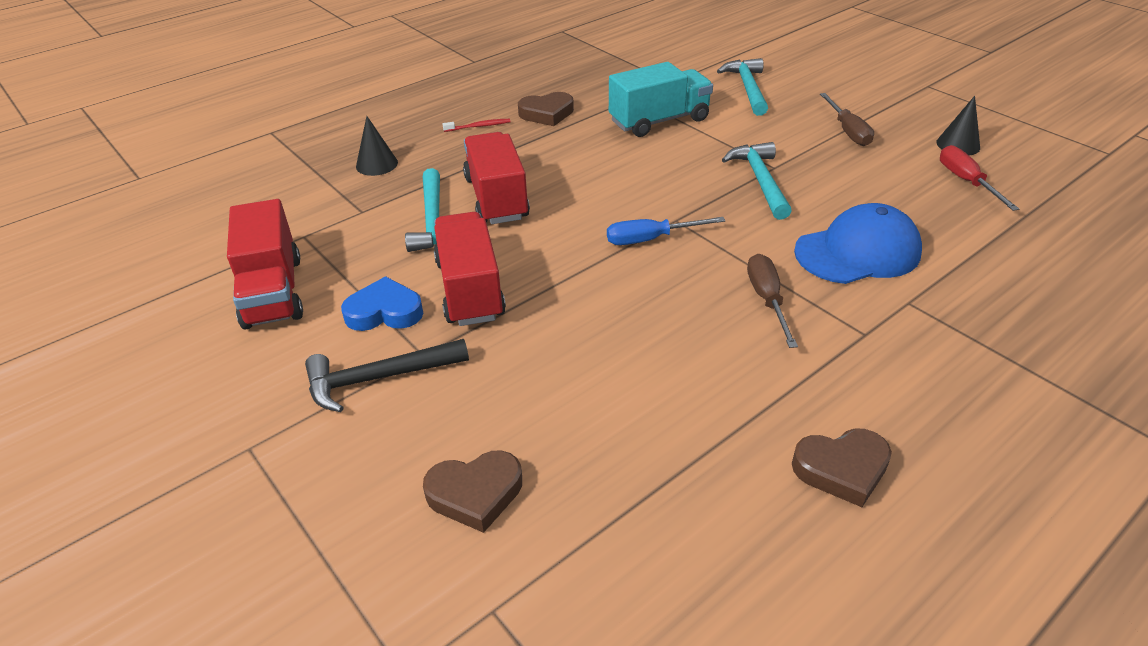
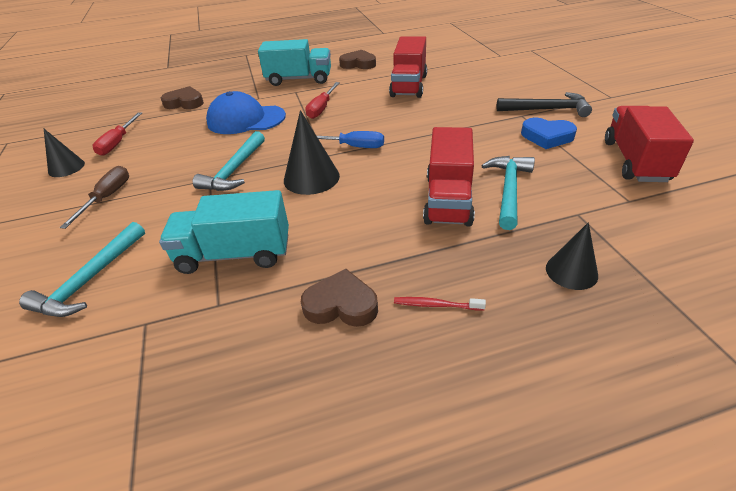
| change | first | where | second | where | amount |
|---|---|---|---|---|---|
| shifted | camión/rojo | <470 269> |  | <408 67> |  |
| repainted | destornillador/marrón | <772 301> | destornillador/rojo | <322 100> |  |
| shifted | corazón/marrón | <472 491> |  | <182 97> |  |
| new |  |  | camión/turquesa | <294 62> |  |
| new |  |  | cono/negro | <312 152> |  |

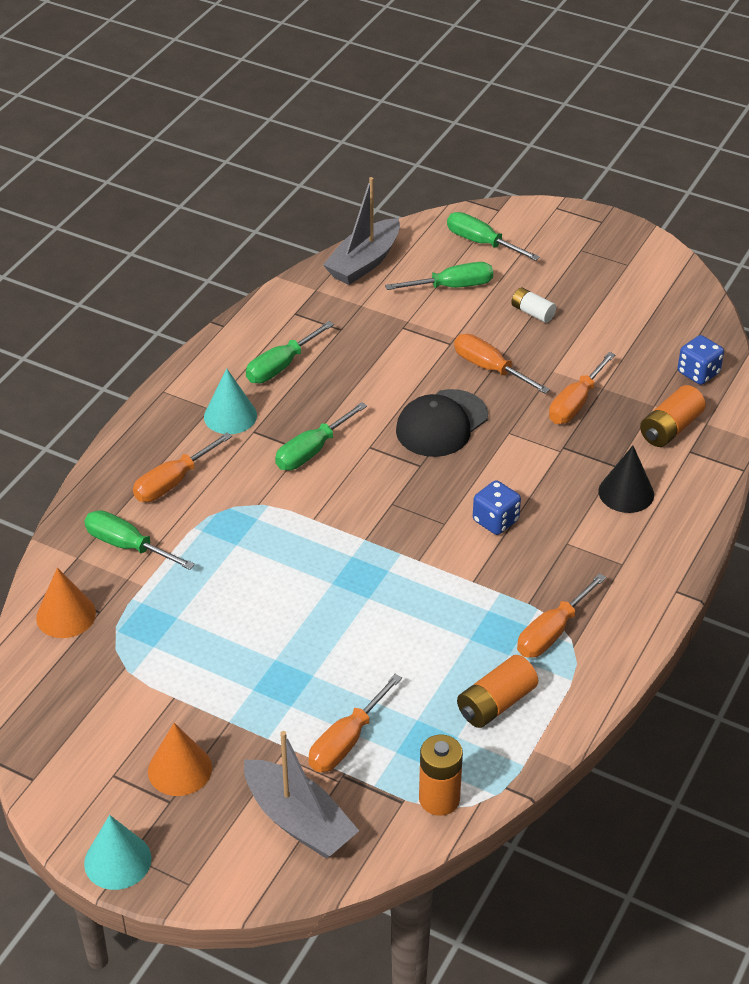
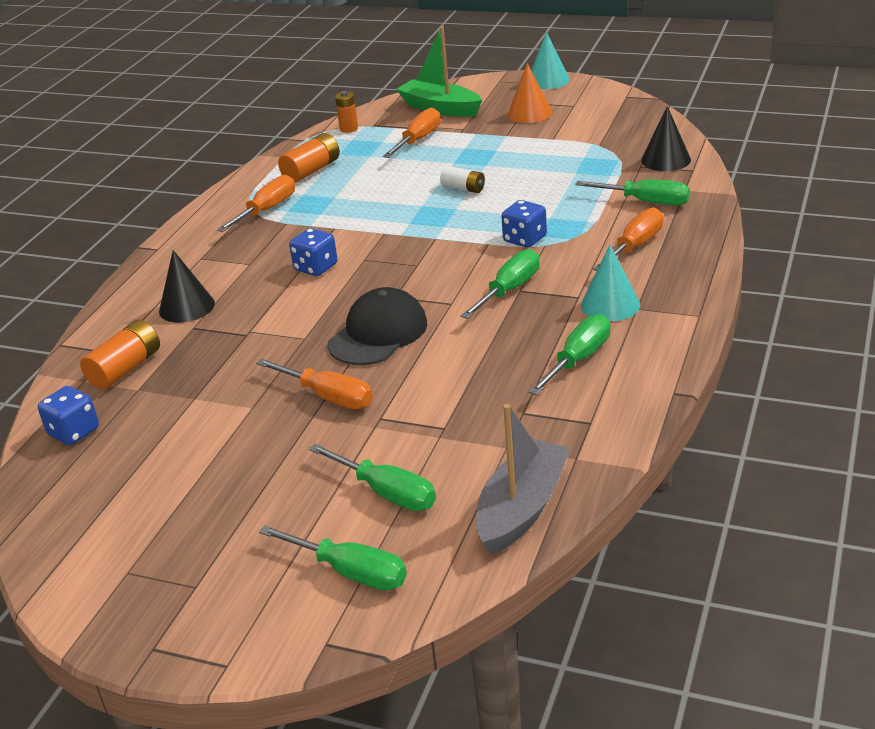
| change | first | where | second | where | amount |
|---|---|---|---|---|---|
| rotated | destornillador/verde | <439 276> |  | <372 477> | 120 degrees counterclockwise |
| shifted | pila/blanco | <533 305> |  | <462 179> |  |
| gone | destornillador/naranja | <582 388> |  |  |  |
| repainted | cono/naranja | <66 603> | cono/negro | <666 138> |  |
| repainted | barco/gris | <301 794> | barco/verde | <439 71> |  |
| scaled | pila/naranja | <441 775> |  | <346 112> | x0.66 |
| new |  |  | dado/azul | <524 224> |  |

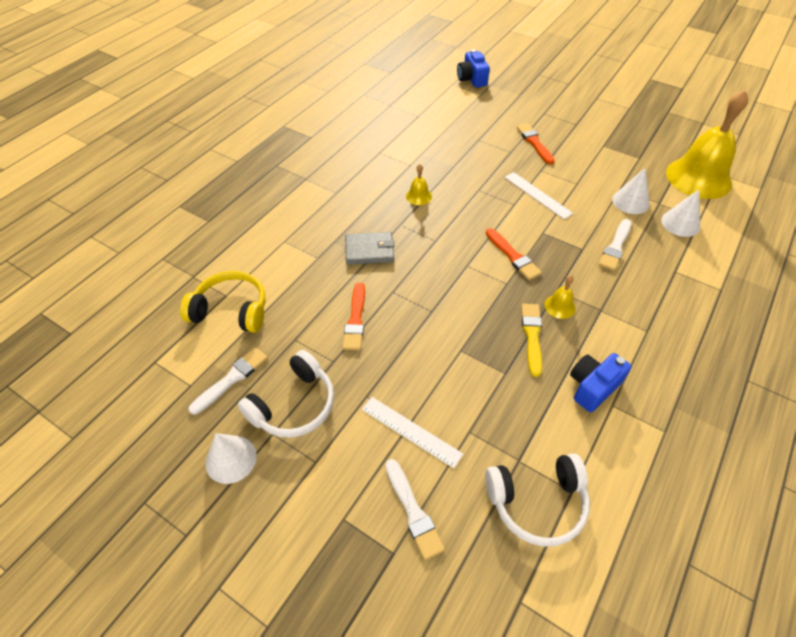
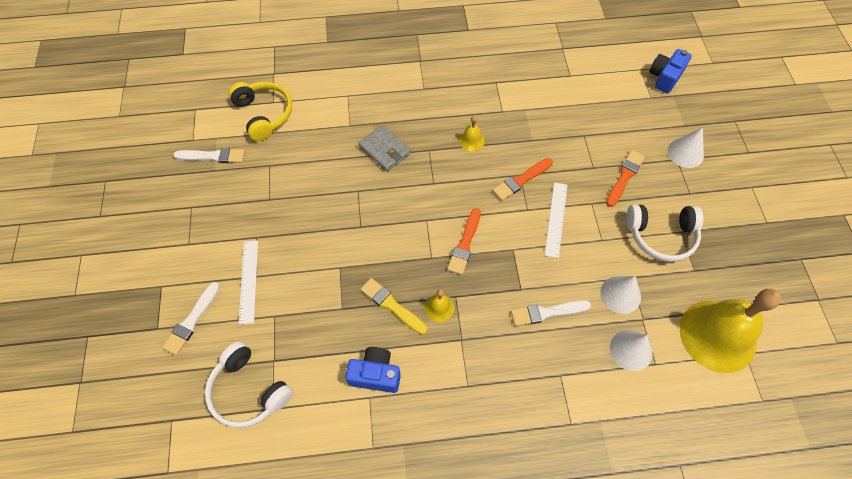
| change | first | where | second | where | amount |
|---|---|---|---|---|---|
| shifted | pincel/naranja | <353 316> |  | <523 179> |  |
| rotated | pincel/amarillo | <531 340> |  | <394 306> | 105 degrees counterclockwise |
| shifted | auriculares/blanco | <286 394> |  | <664 233> |  |
| shifted | cono/blanco | <231 458> |  | <686 147> |  |

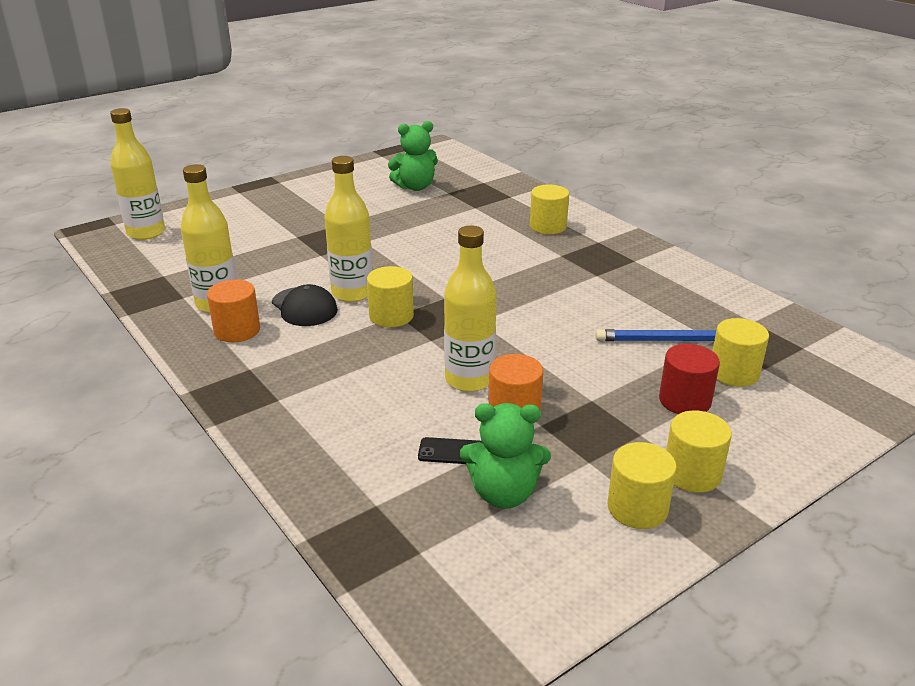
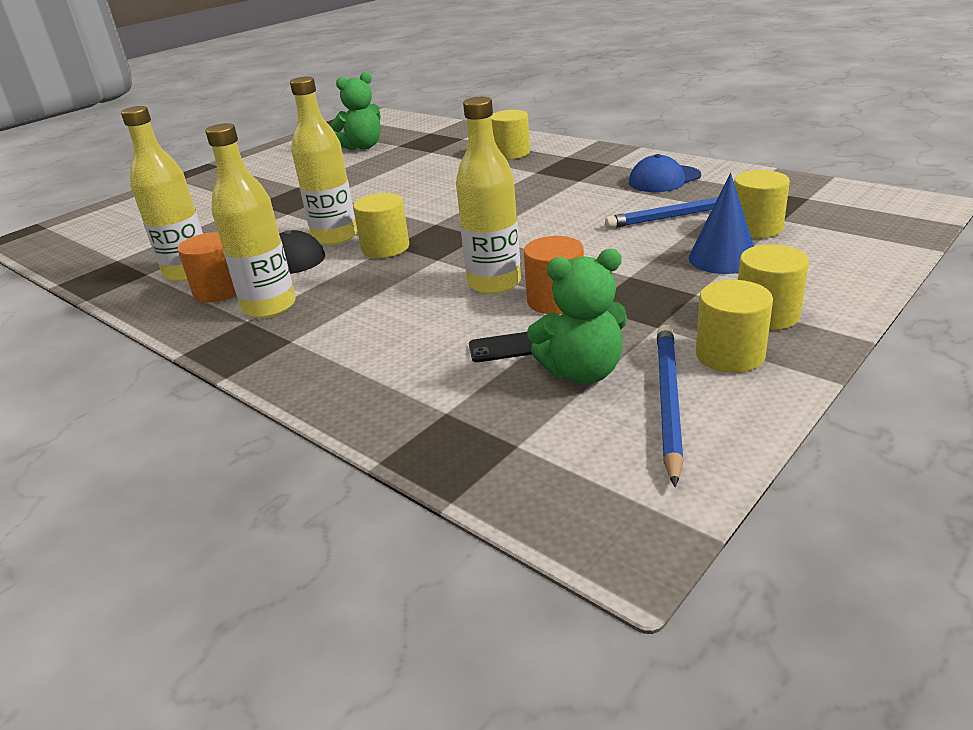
| change | first | where | second | where | amount |
|---|---|---|---|---|---|
| shifted | botella/amarillo | <137 174> |  | <250 220> |  |
| swapped | cilindro/rojo | <689 379> | cono/azul | <721 223> |  |
| new |  |  | gorra/azul | <665 173> |  |
| new |  |  | lápiz/azul | <670 406> |  |

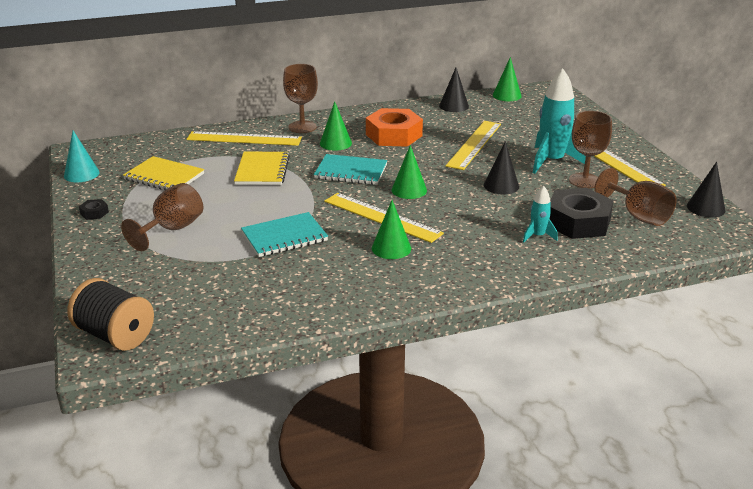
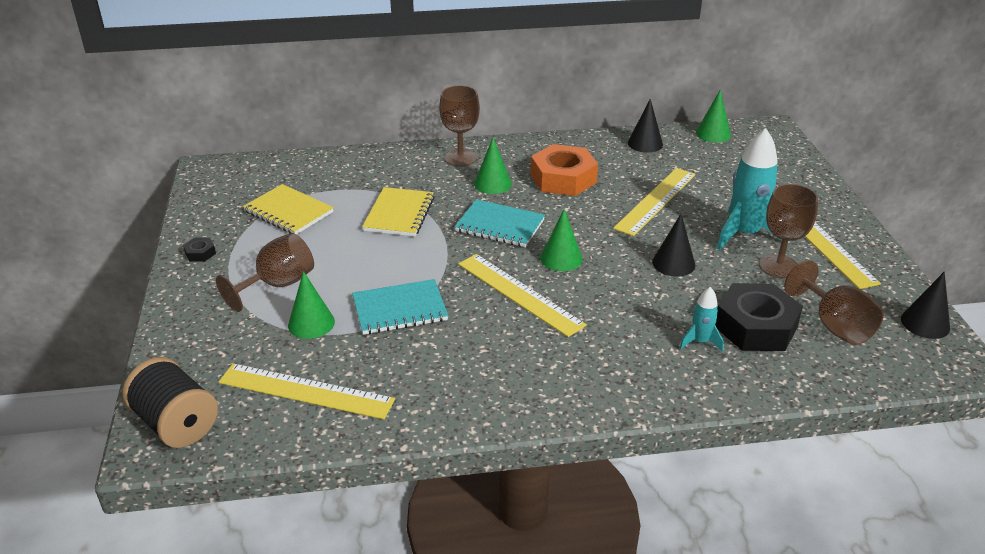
| change | first | where | second | where | amount |
|---|---|---|---|---|---|
| gone | cono/turquesa | <82 156> |  |  |  |
| shifted | regla/amarillo | <244 138> |  | <307 391> |  |
| shifted | cono/verde | <391 229> |  | <311 305> |  |

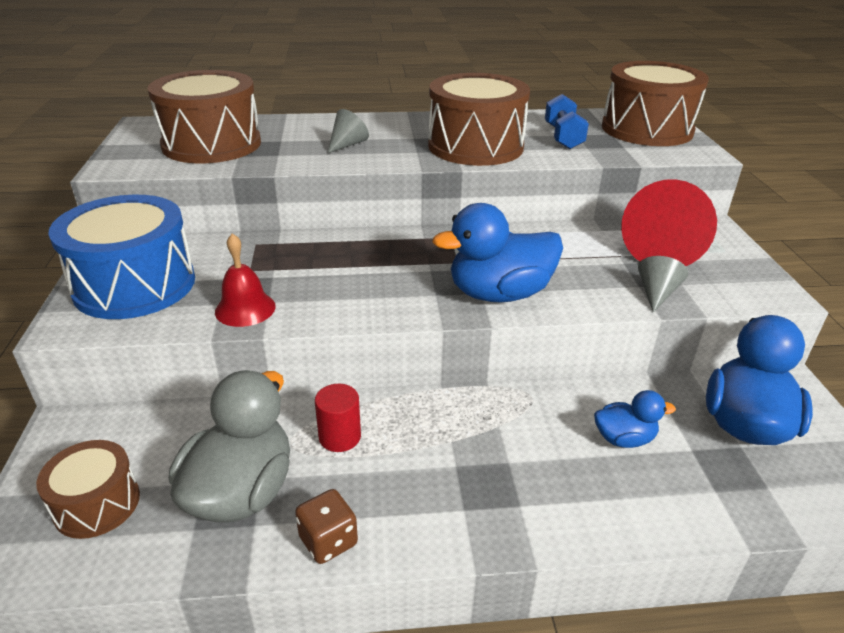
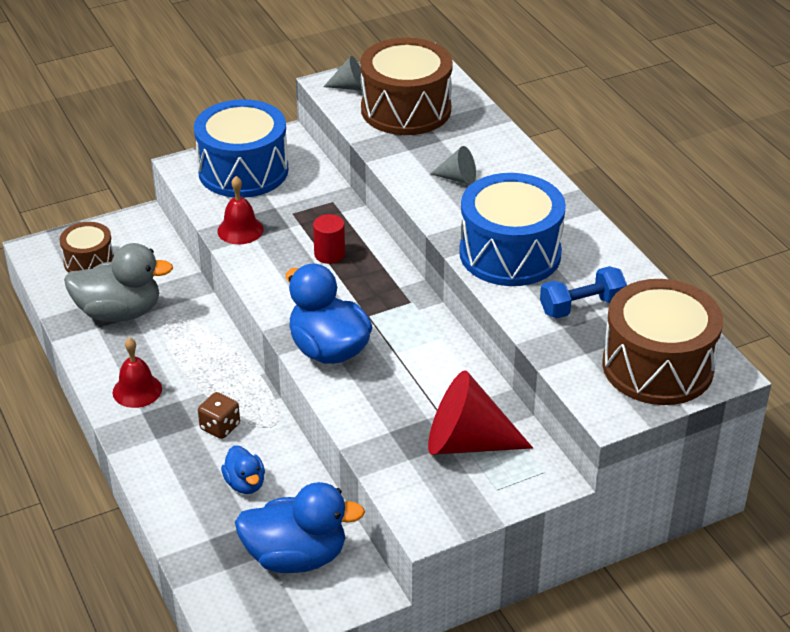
| change | first | where | second | where | amount |
|---|---|---|---|---|---|
| repainted | tambor/marrón | <479 119> | tambor/azul | <512 229> |  |
| shifted | cono/gris | <663 284> |  | <342 73> |  |
| shifted | cilindro/rojo | <338 418> |  | <329 239> |  |
| shifted | dado/marrón | <326 526> |  | <219 415> |  |
| new |  |  | campana/rojo | <137 372> |  |

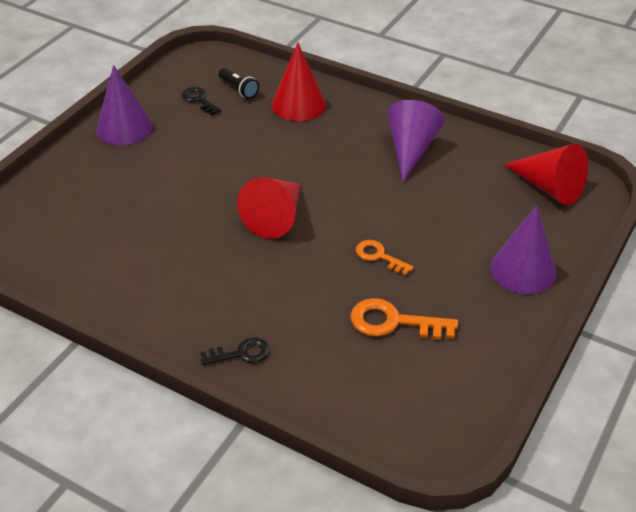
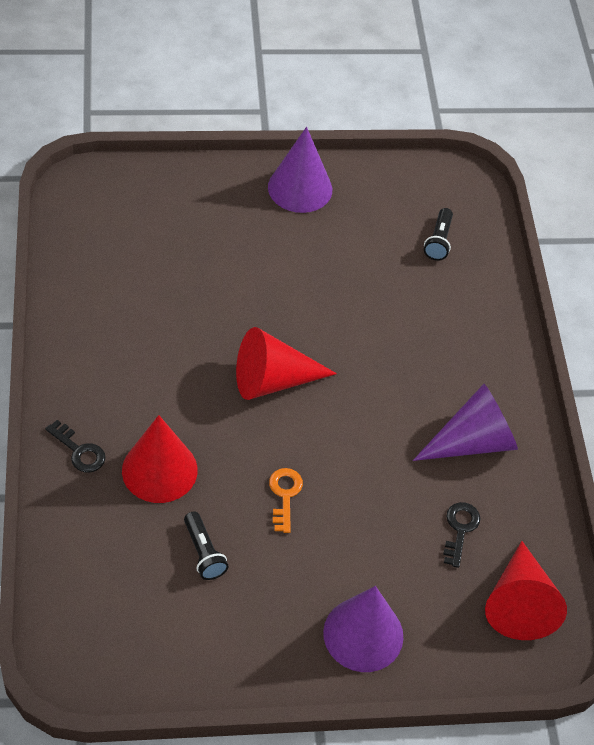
| change | first | where | second | where | amount |
|---|---|---|---|---|---|
| shifted | cono/rojo | <299 81> |  | <160 459> |  |
| shifted | llave/negro | <201 101> |  | <462 535> |  |
| swapped | llave/naranja | <404 319> | lámpara de mano/negro | <206 545> |  |

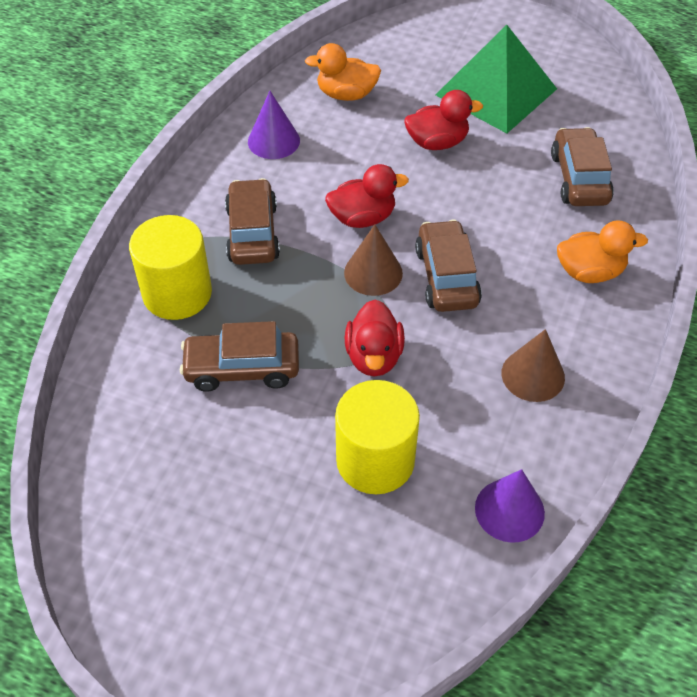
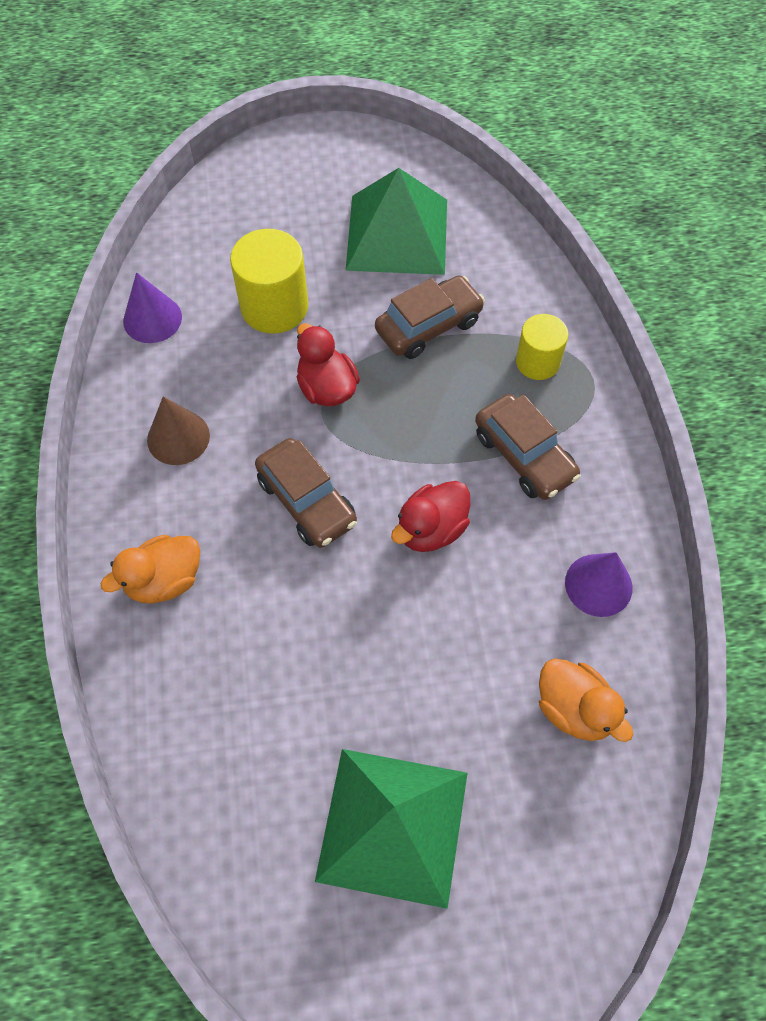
| change | first | where | second | where | amount |
|---|---|---|---|---|---|
| rotated | pato/naranja | <343 72> |  | <586 700> | 75 degrees clockwise |
| gone | pato/rojo | <443 120> |  |  |  |
| gone | coche/marrón | <582 166> |  |  |  |
| scaled | cilindro/amarillo | <170 267> |  | <542 347> | x0.64 |
| gone | cono/marrón | <373 260> |  |  |  |
| new |  |  | pirámide/verde | <396 221> |  |

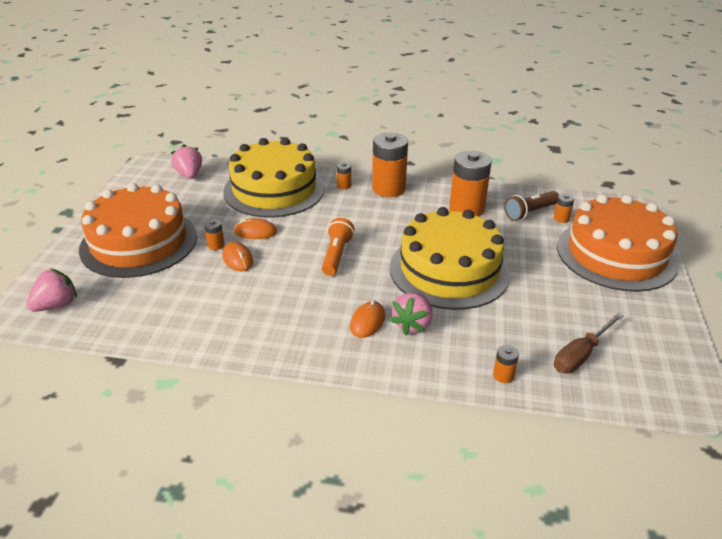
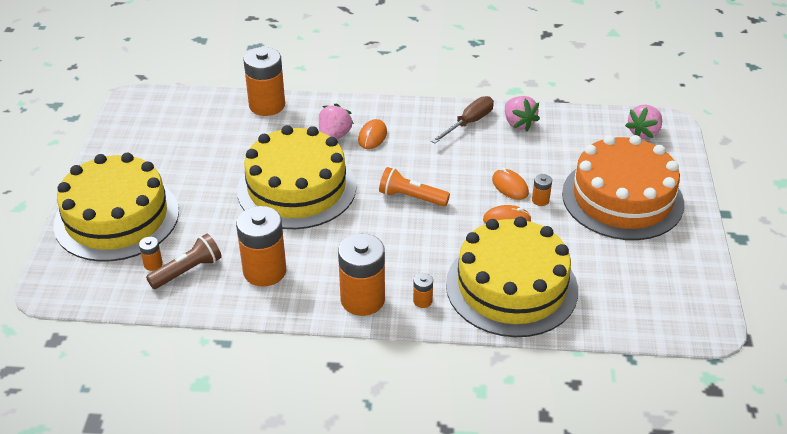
| change | first | where | second | where | amount |
|---|---|---|---|---|---|
| shifted | fresa/rosa | <186 161> |  | <522 113> |  |
| repainted | tarta/naranja | <618 243> | tarta/amarillo | <116 207> |  |
| rotated | lámpara de mano/naranja | <338 247> |  | <414 187> | 105 degrees clockwise |
| shifted | destornillador/marrón | <589 343> |  | <462 119> |  |
| scaled | pila/naranja | <506 364> |  | <264 81> | x2.31 |

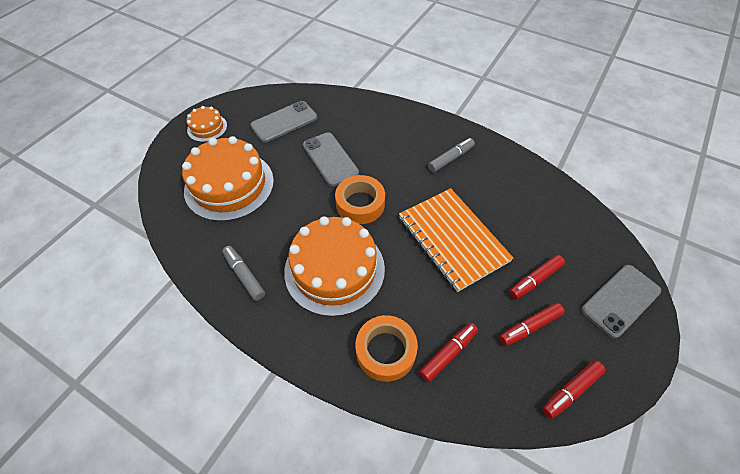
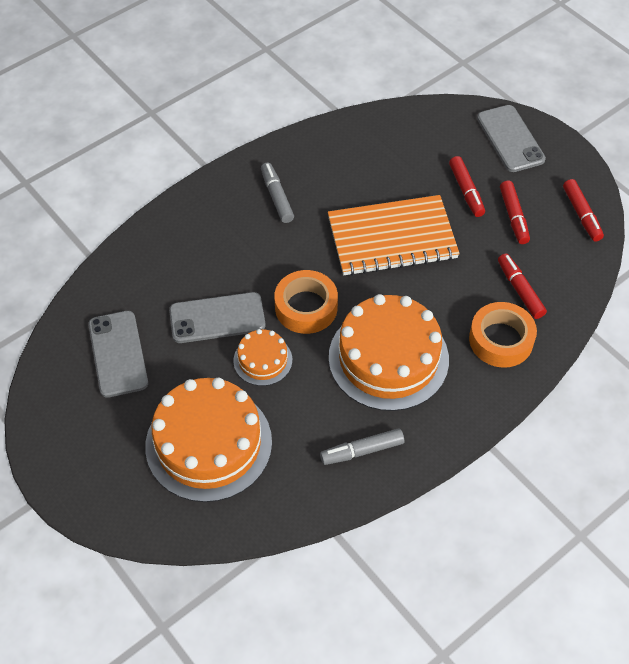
| change | first | where | second | where | amount |
|---|---|---|---|---|---|
| shifted | tarta/naranja | <206 124> |  | <262 357> |  |

